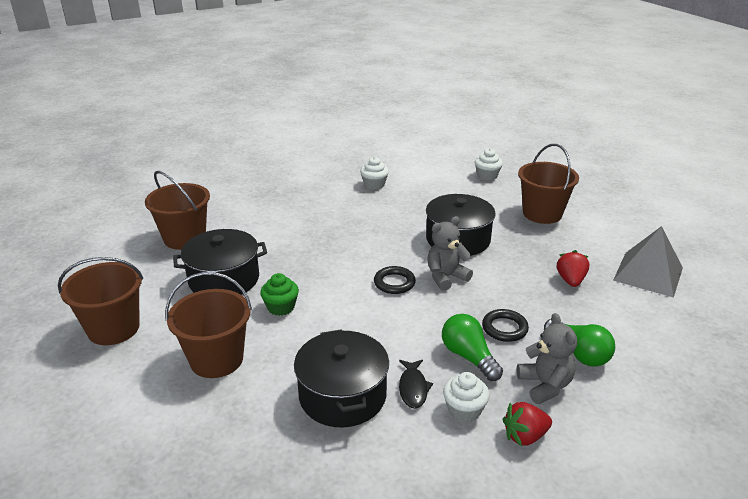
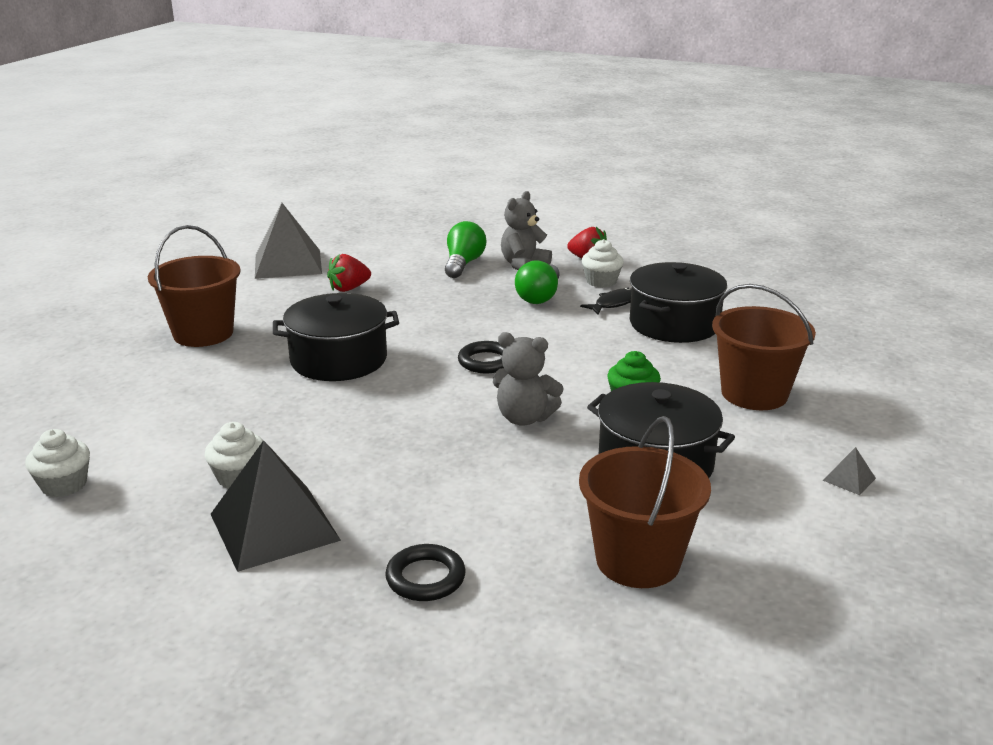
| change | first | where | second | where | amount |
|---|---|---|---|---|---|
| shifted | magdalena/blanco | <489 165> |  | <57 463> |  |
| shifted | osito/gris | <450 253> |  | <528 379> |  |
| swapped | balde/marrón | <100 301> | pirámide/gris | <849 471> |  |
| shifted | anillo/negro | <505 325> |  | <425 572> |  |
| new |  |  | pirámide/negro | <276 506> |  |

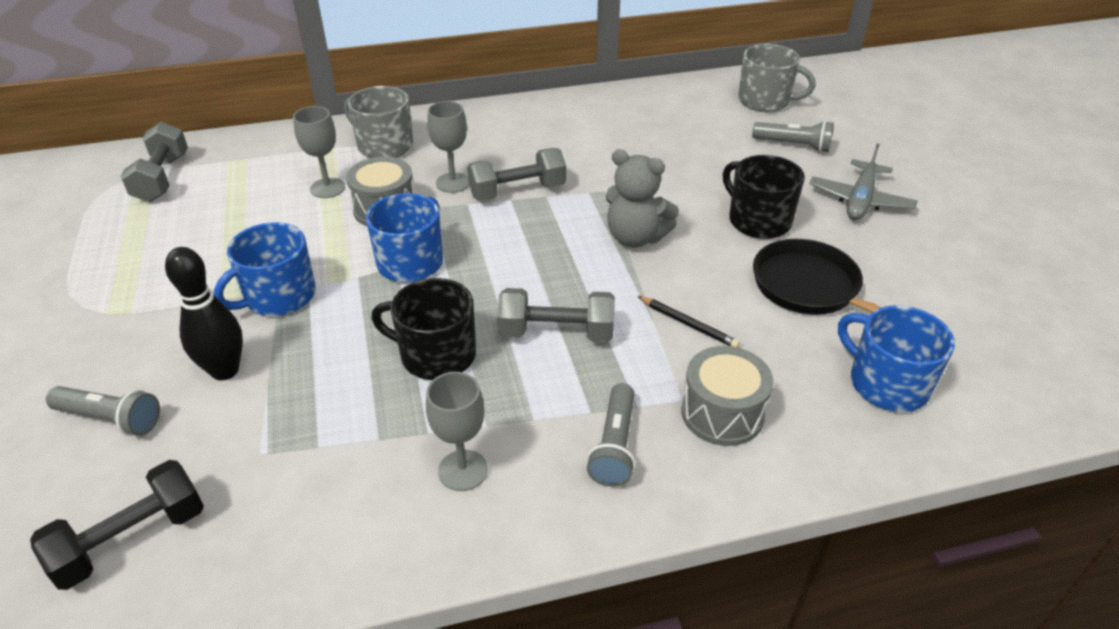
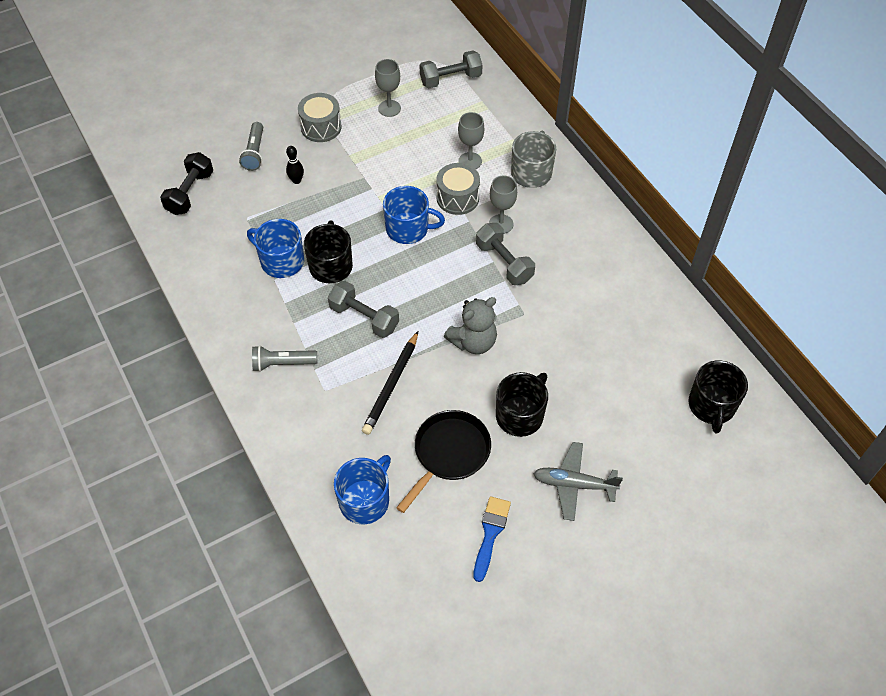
| change | first | where | second | where | amount |
|---|---|---|---|---|---|
| repainted | taza/gris | <777 78> | taza/negro | <718 397> |  |
| gone | lámpara de mano/gris | <793 137> |  |  |  |
| rotated | osito/gris | <642 198> |  | <470 325> | 135 degrees counterclockwise |
| shifted | taza/azul | <265 269> |  | <275 248> |  |
| scaled | bolo/negro | <204 313> |  | <295 165> | x0.58 |
| rotated | mancuerna/gris | <556 315> |  | <363 309> | 45 degrees counterclockwise |
| scaled | lápiz/negro | <689 321> |  | <390 383> | x1.67 |
| shifted | tambor/gris | <727 396> |  | <320 117> |  |
| shifted | copa/gris | <457 431> |  | <388 88> |  |
| rotated | mancuerna/negro | <117 525> |  | <186 183> | 75 degrees clockwise |
| new |  |  | pincel/azul | <492 539> |  |

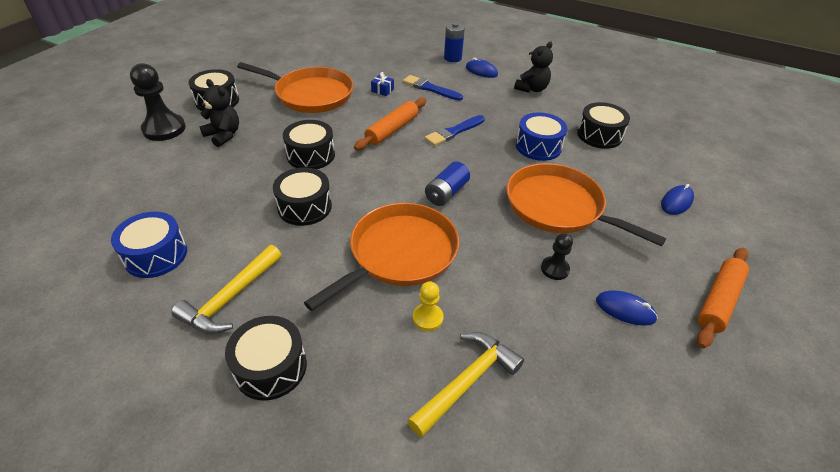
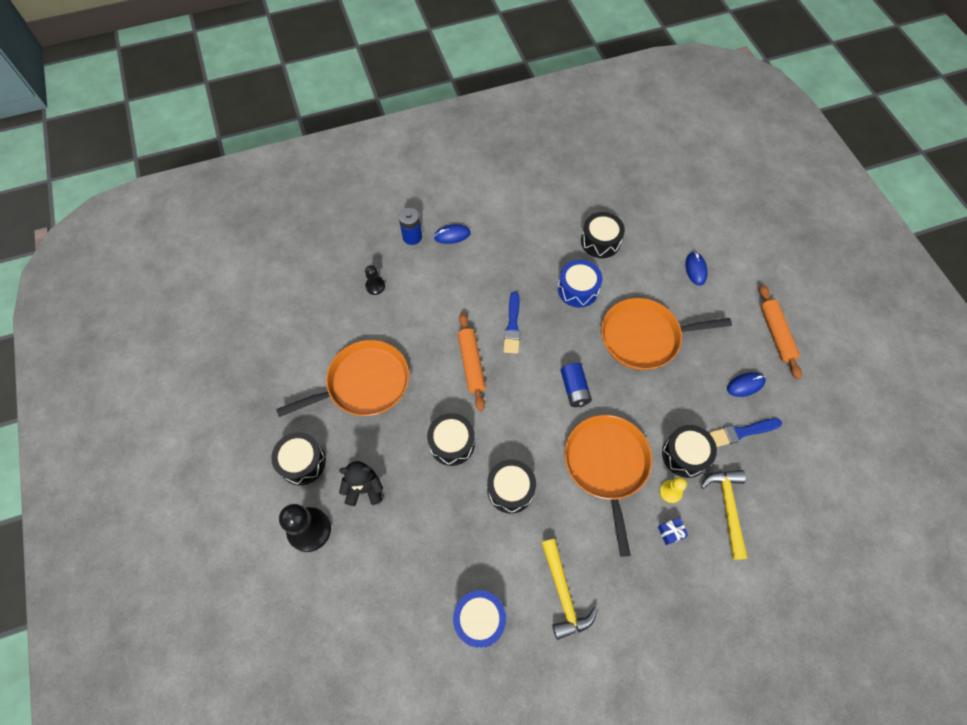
| change | first | where | second | where | amount |
|---|---|---|---|---|---|
| gone | osito/negro | <533 67> |  |  |  |
| shifted | regalo/azul | <382 84> |  | <673 531> |  |
| shifted | pincel/azul | <433 88> |  | <745 432> |  |
| shifted | peón/negro | <557 256> |  | <375 280> |  |
| shifted | tambor/negro | <266 358> |  | <689 451> |  |

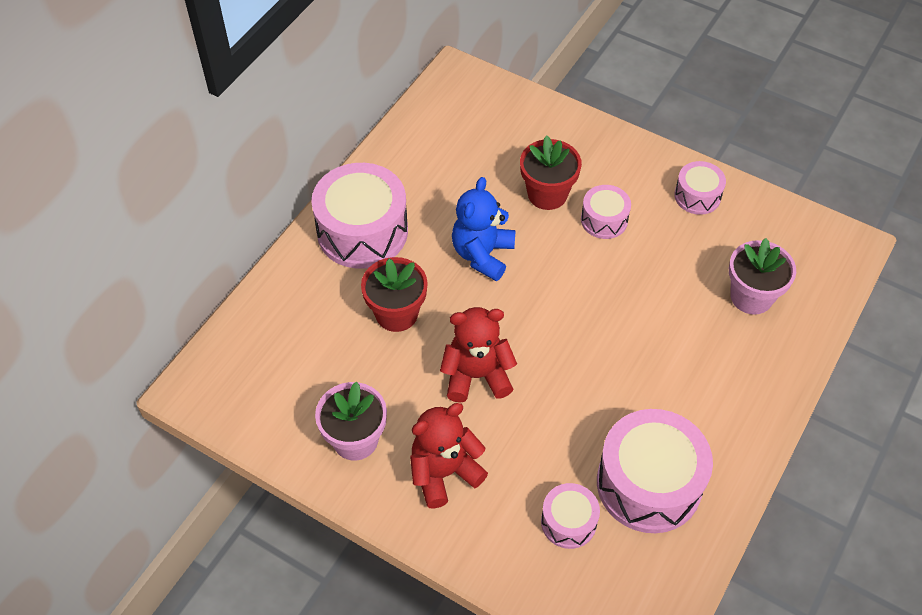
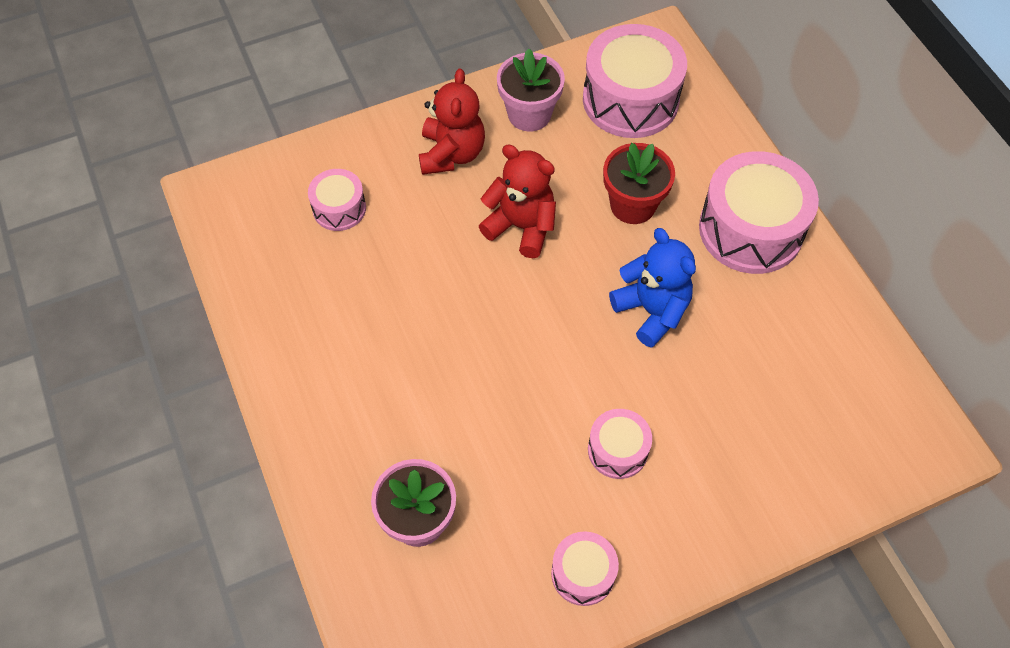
| change | first | where | second | where | amount |
|---|---|---|---|---|---|
| gone | maceta/rojo | <551 172> |  |  |  |
| rotated | osito/rojo | <478 355> |  | <517 201> | 90 degrees counterclockwise |
| shifted | tambor/rosa | <655 471> |  | <635 81> |  |

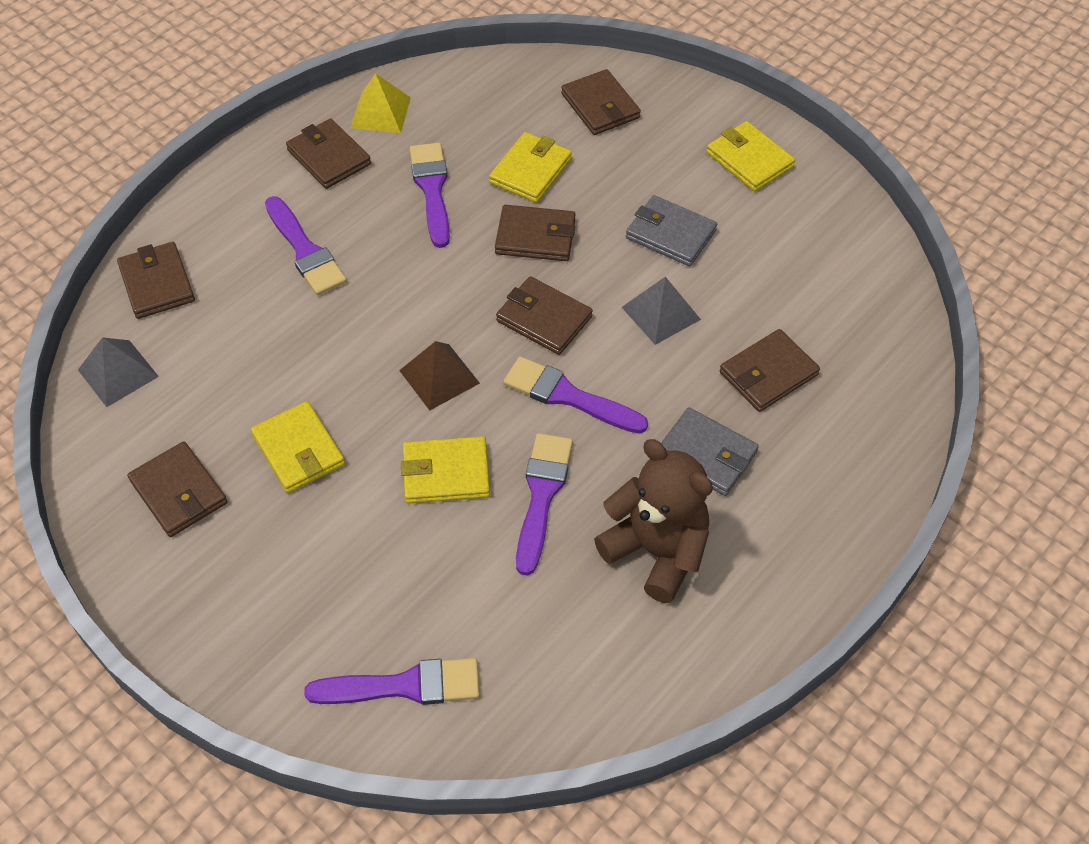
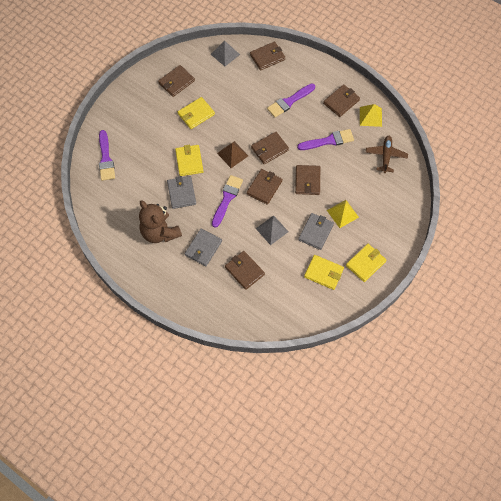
| change | first | where | second | where | amount |
|---|---|---|---|---|---|
| shifted | cartera/marrón | <601 102> |  | <270 148> |  |
| shifted | cartera/amarillo | <530 167> |  | <324 272> |  |
| swapped | pincel/morado | <544 504> | cartera/gris | <181 192> |  |
| rotated | osito/marrón | <653 521> |  | <160 221> | 105 degrees clockwise |
| new |  |  | avión/marrón | <387 154> |  |
| new |  |  | pirámide/amarillo | <343 214> |  |

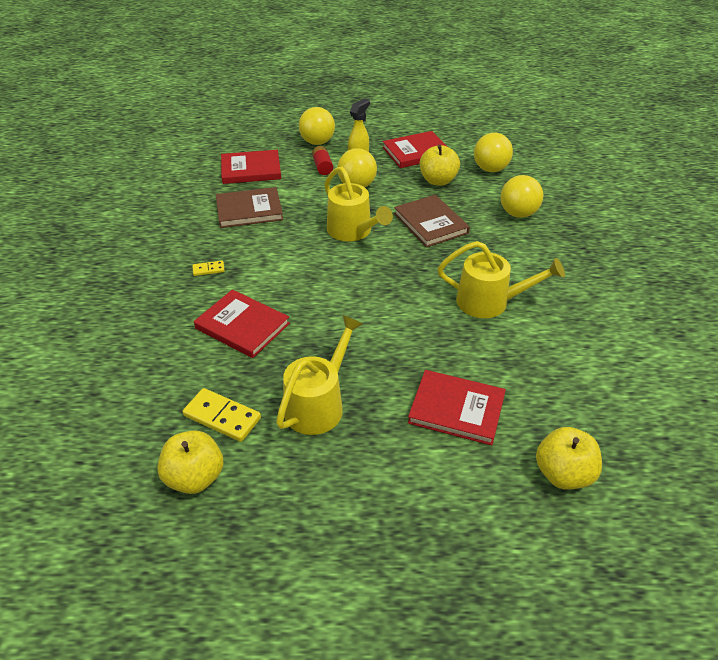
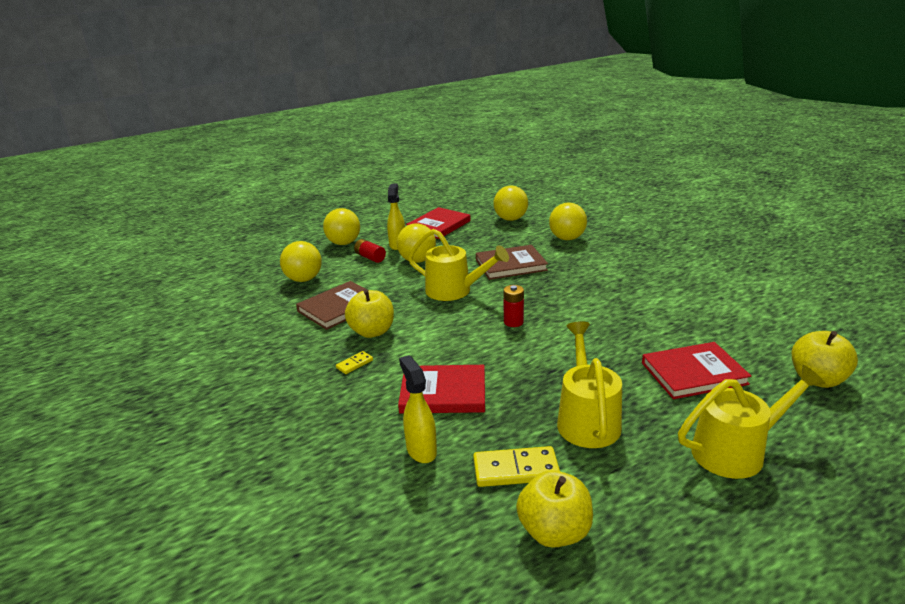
| change | first | where | second | where | amount |
|---|---|---|---|---|---|
| shifted | manzana/amarillo | <439 165> |  | <369 313> |  |
| swapped | libro/rojo | <251 167> | pelota/amarillo | <301 261> |  |
| rotated | libro/marrón | <432 221> |  | <512 262> | 45 degrees counterclockwise |
| shifted | regadera/amarillo | <501 279> |  | <751 422> |  |
| new |  |  | pila/rojo | <513 306> |  |
| new |  |  | pulverizador/amarillo | <418 409> |  |

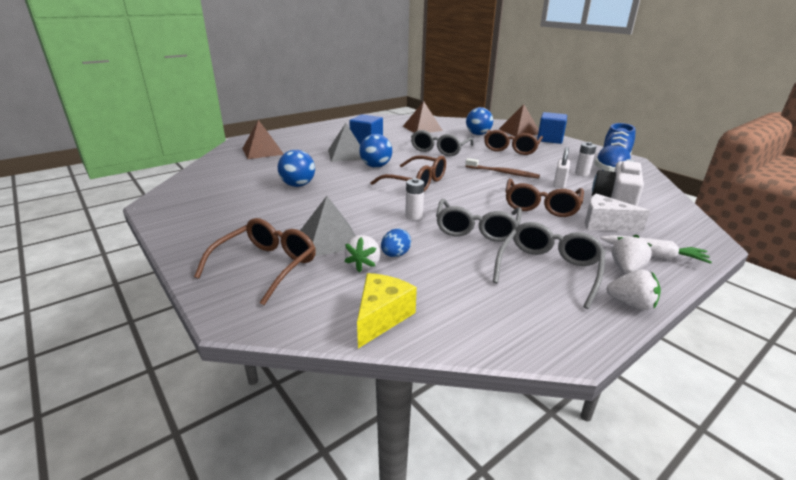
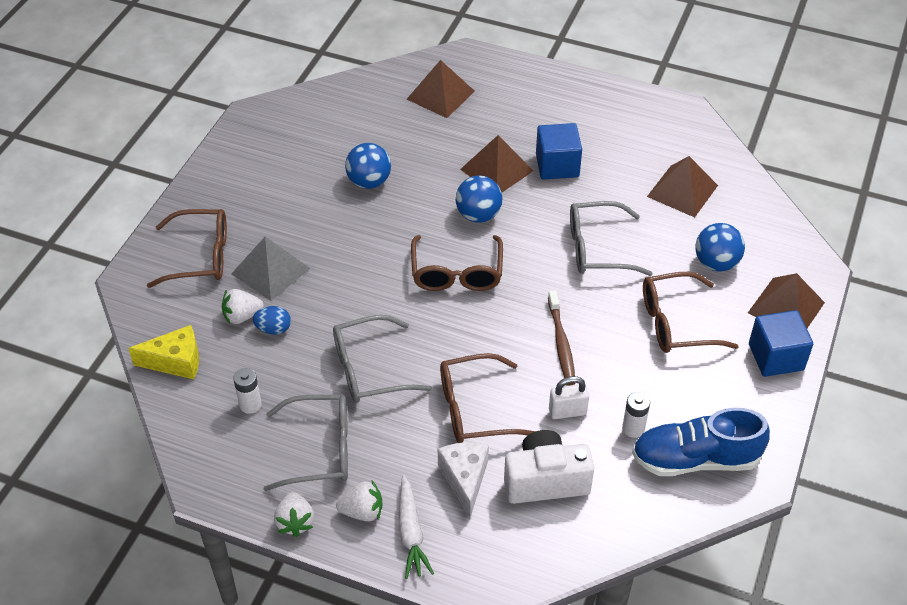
| change | first | where | second | where | amount |
|---|---|---|---|---|---|
| repainted | pirámide/gris | <345 142> | pirámide/marrón | <496 163> |  |
| shifted | pila/blanco | <414 199> |  | <247 391> |  |

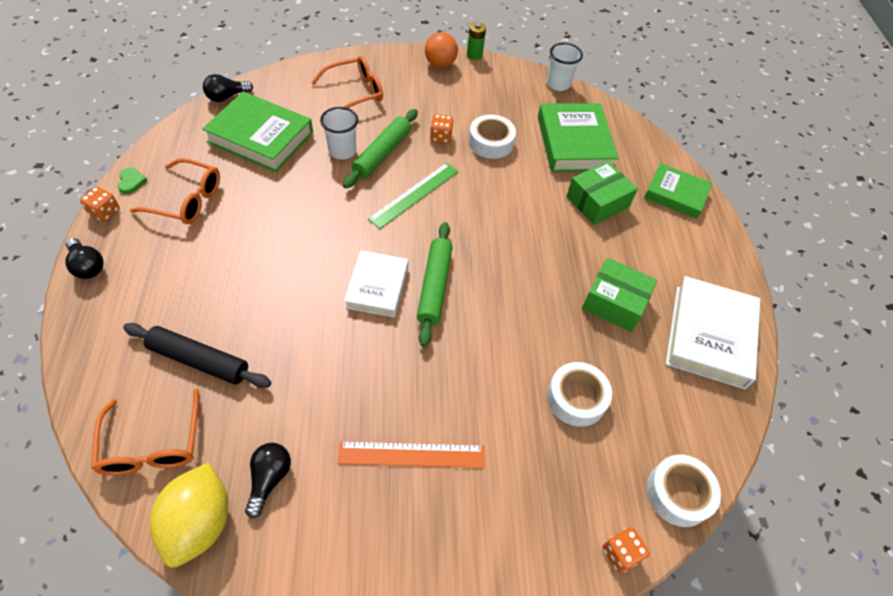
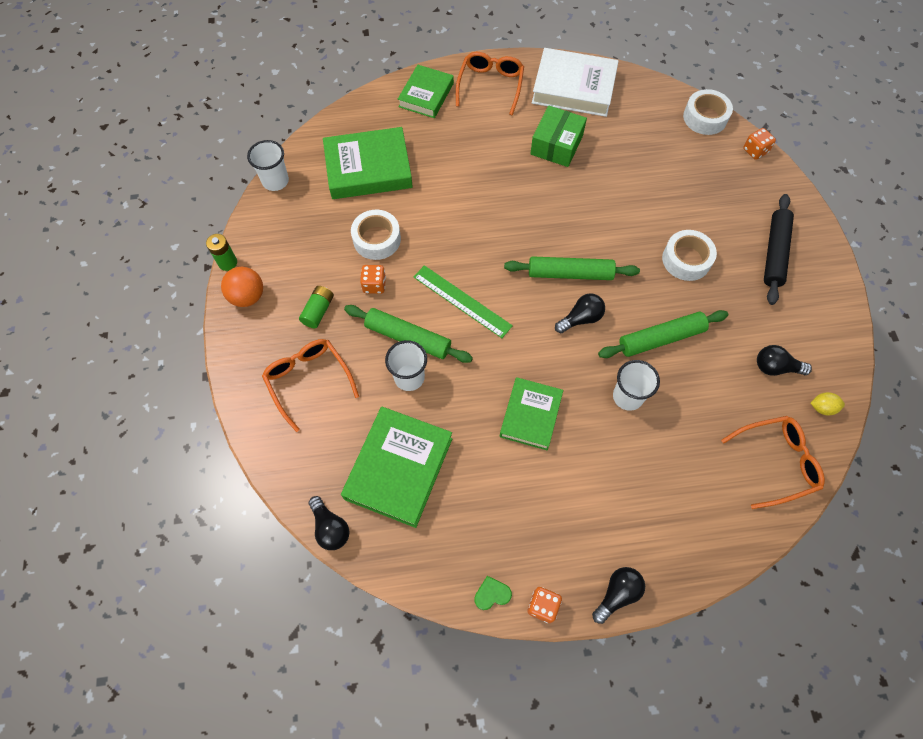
| change | first | where | second | where | amount |
|---|---|---|---|---|---|
| shifted | gafas/naranja | <175 191> |  | <490 84> |  |
| gone | caja/verde | <602 193> |  |  |  |
| swapped | libro/blanco | <376 283> | bombilla/negro | <580 313> |  |
| shifted | rodillo/negro | <197 355> |  | <779 249> |  |
| shifted | cinta adhesiva/blanco | <579 394> |  | <689 255> |  |
| gone | regla/naranja | <411 454> |  |  |  |
| scaled | limón/amarillo | <189 515> |  | <828 404> | x0.44 |
| new |  |  | pila/verde | <316 307> |  |
| new |  |  | rodillo/verde | <663 334> |  |
| new |  |  | vaso/blanco | <636 385> |  |
| new |  |  | libro/verde | <531 413> |  |

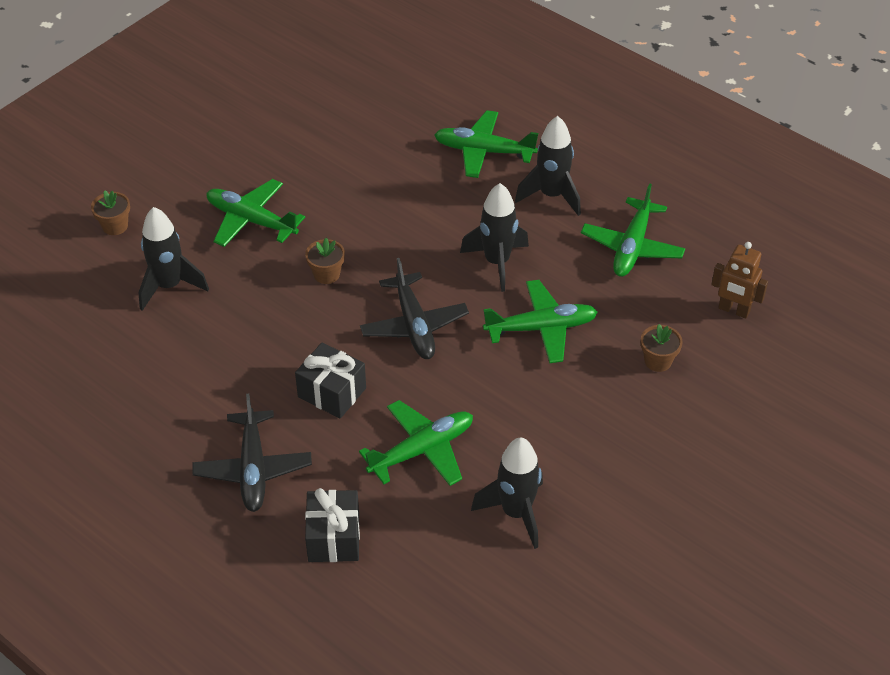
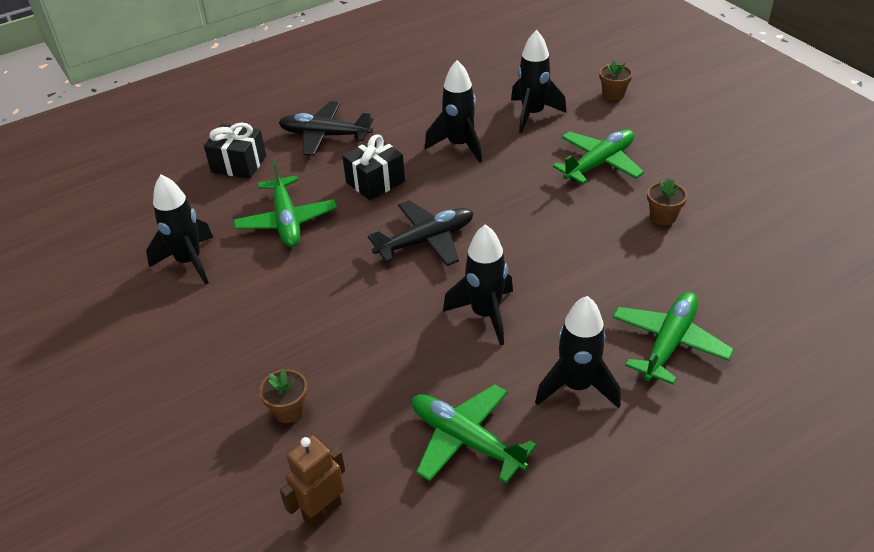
| change | first | where | second | where | amount |
|---|---|---|---|---|---|
| shifted | maceta/marrón | <325 261> |  | <667 201> |  |
| rotated | avión/negro | <414 308> |  | <420 233> | 150 degrees clockwise |
| gone | avión/verde | <540 321> |  |  |  |
| new |  |  | cohete/negro | <453 111> |  |

